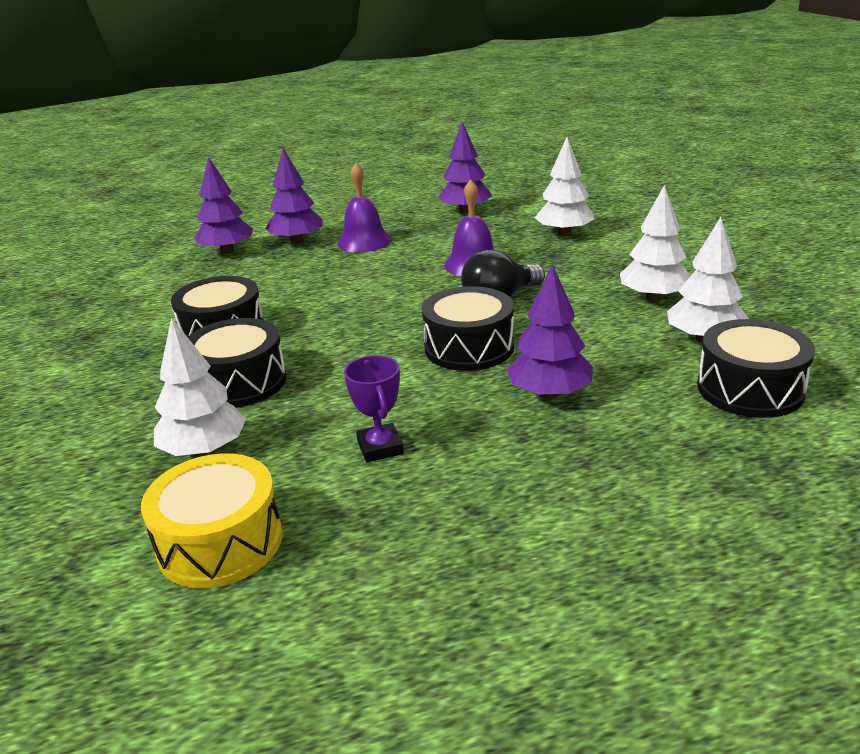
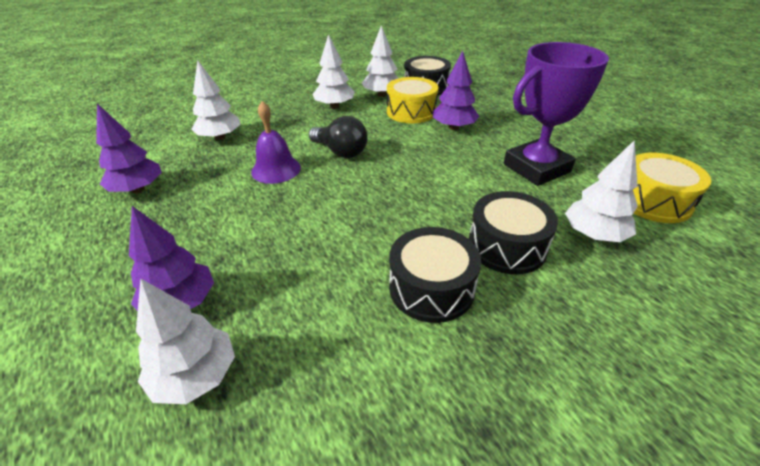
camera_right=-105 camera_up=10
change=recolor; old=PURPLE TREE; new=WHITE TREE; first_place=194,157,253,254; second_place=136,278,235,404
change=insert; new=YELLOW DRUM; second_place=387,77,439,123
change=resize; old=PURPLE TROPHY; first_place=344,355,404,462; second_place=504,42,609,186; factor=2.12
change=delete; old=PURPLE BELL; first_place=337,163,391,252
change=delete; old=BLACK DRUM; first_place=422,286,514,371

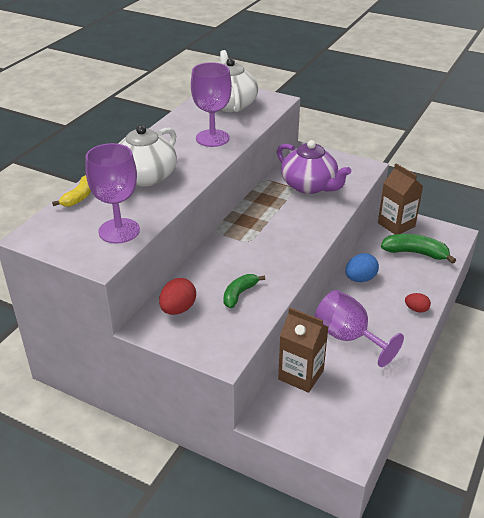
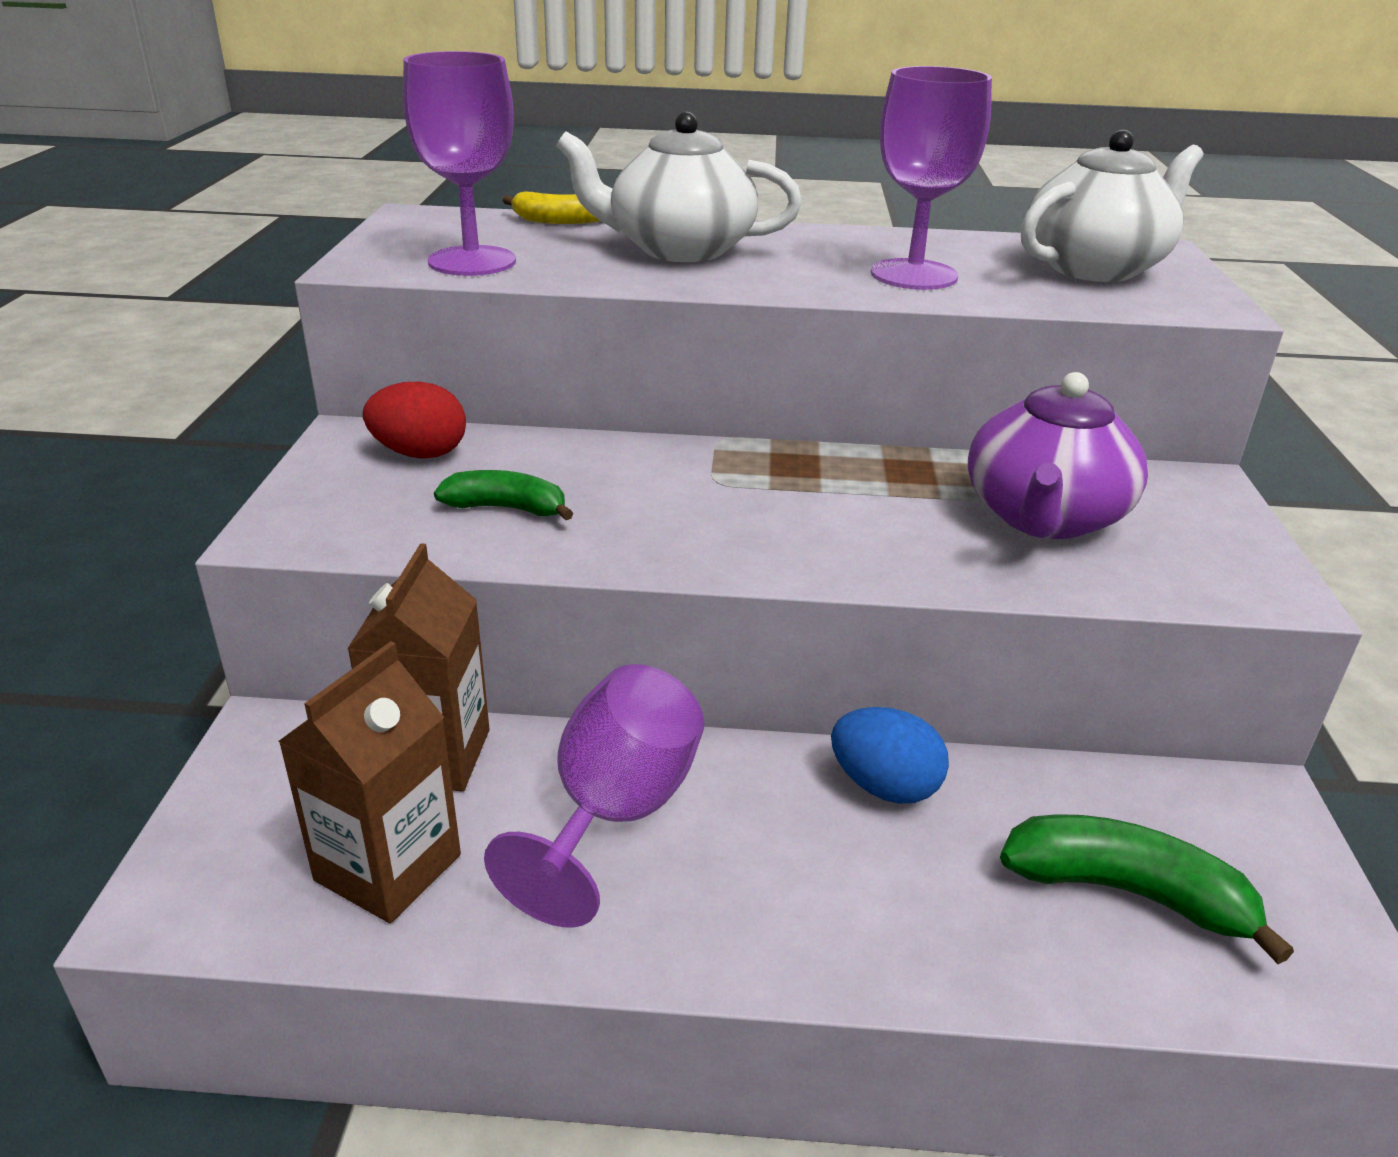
camera_right=65 camera_up=-5
change=move; old=BROWN CARTON; first_place=378,163,423,235; second_place=278,641,461,923
change=rotate; old=GREEN BANANA; first_place=381,234,456,264; second_place=1000,814,1294,964; degrees=-60
change=delete; old=RED EGG; first_place=405,293,431,313

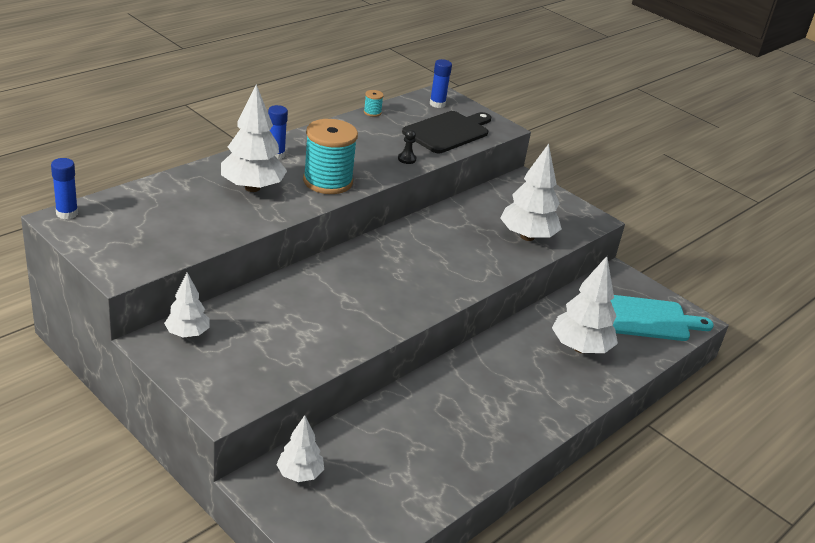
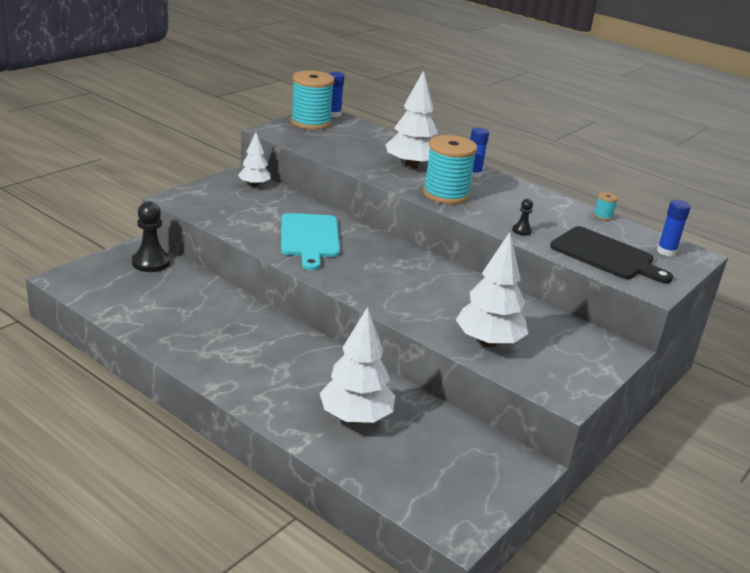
camera_right=85 camera_up=-5
change=replace; old=WHITE TREE; new=BLACK PAWN; first_place=276,415,324,482; second_place=132,202,170,272
change=move; old=TURQUOISE CUTTING BOARD; first_place=611,295,713,341; second_place=281,213,340,270
change=insert; new=TURQUOISE SPOOL; second_place=291,70,334,130

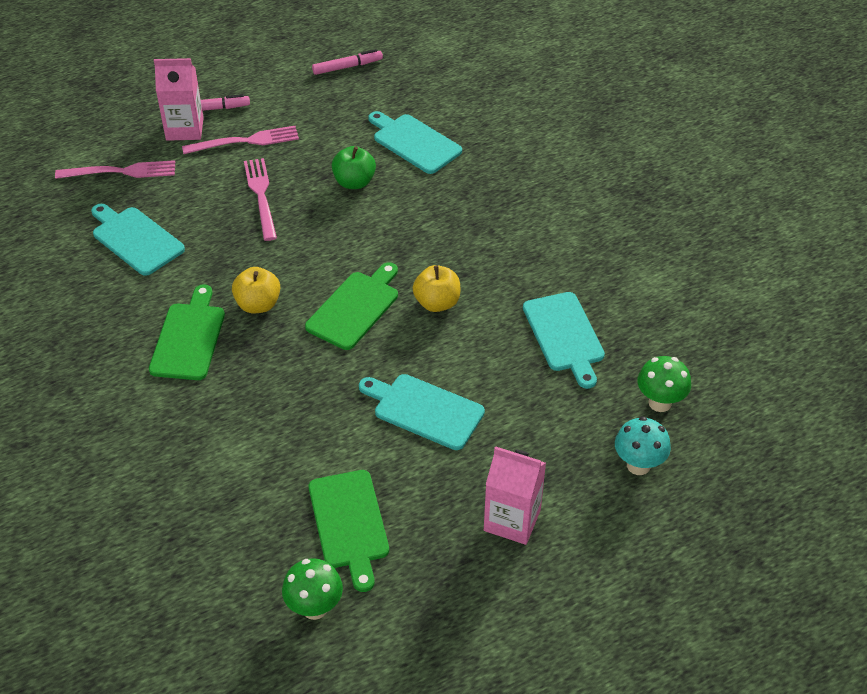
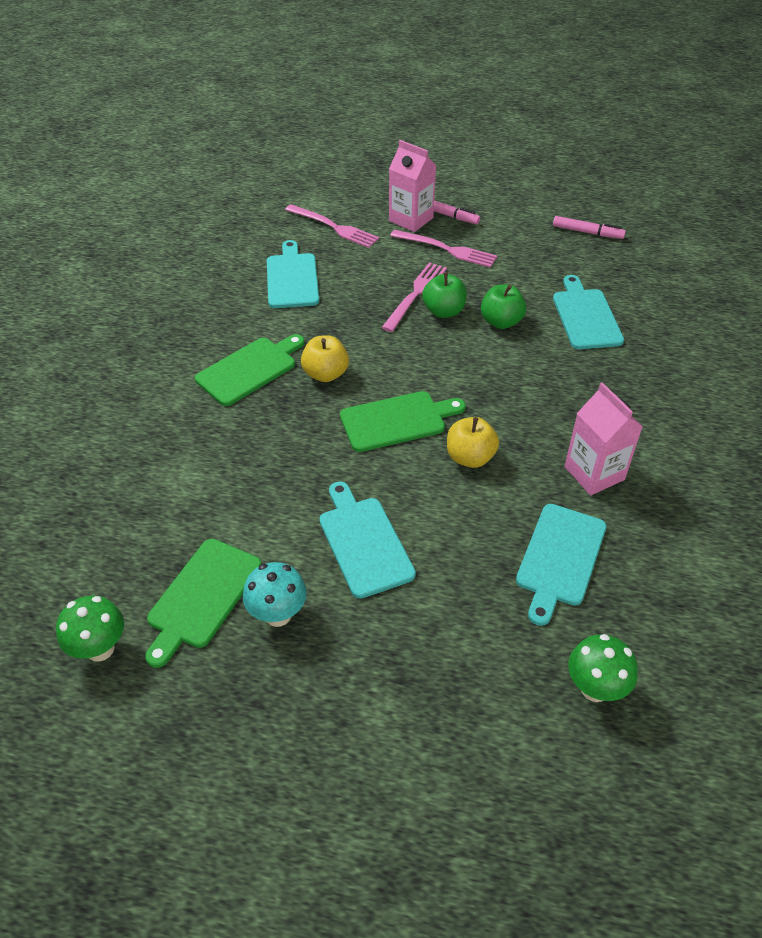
camera_right=40 camera_up=0
change=move; old=TURQUOISE MUSHROOM; first_place=615,416,671,475; second_place=243,562,307,627
change=insert; new=GREEN APPLE; second_place=422,272,467,318
change=move; old=PINK CARTON; first_place=484,446,546,545; second_place=564,382,643,495

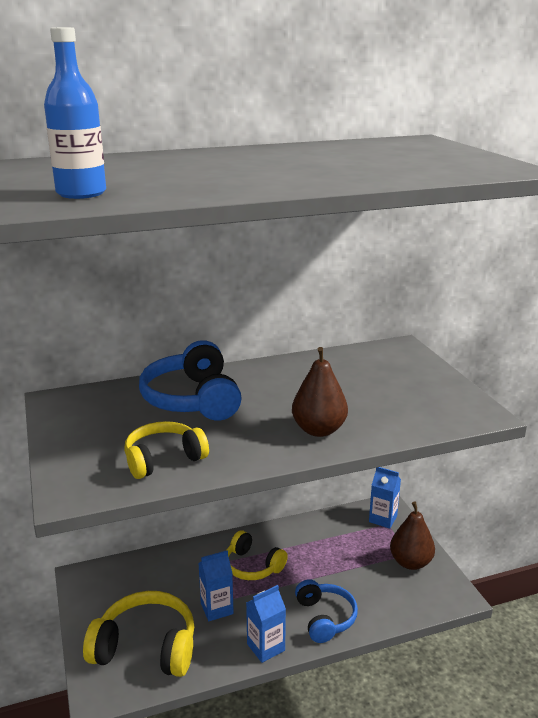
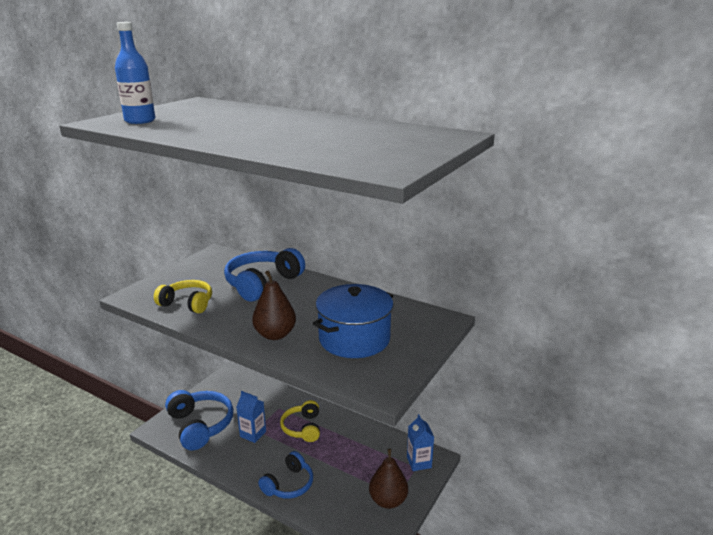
camera_right=50 camera_up=0
change=recolor; old=YELLOW HEADPHONES; new=BLUE HEADPHONES; first_place=83,591,194,677; second_place=165,390,233,450
change=insert; new=BLUE POT; second_place=313,284,393,358
change=delete; old=BLUE CARTON; first_place=246,585,286,663

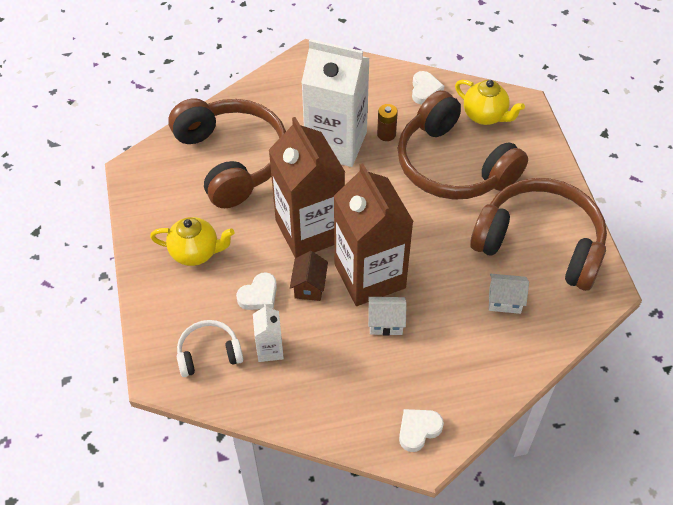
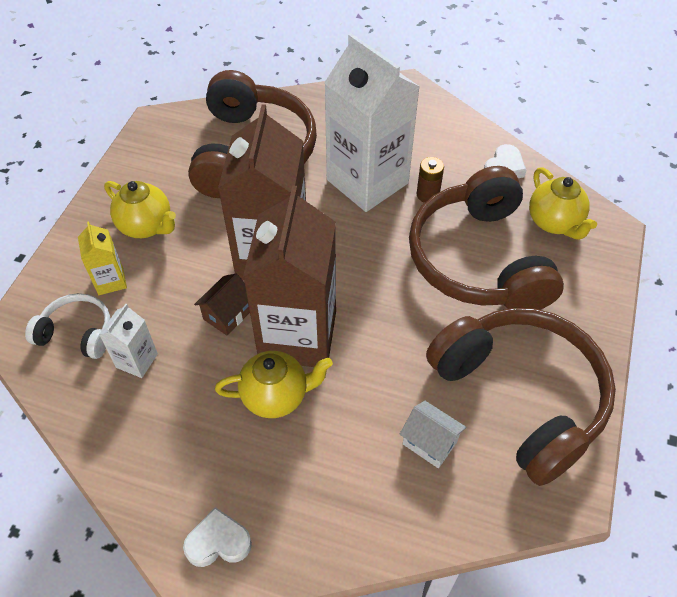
camera_right=30 camera_up=0
change=insert; new=YELLOW CARTON; second_place=78,221,127,295
change=replace; old=WHITE HOUSE; new=YELLOW TEAPOT; first_place=368,297,407,335; second_place=215,351,333,418
change=delete; old=WHITE HEART; first_place=236,272,277,310

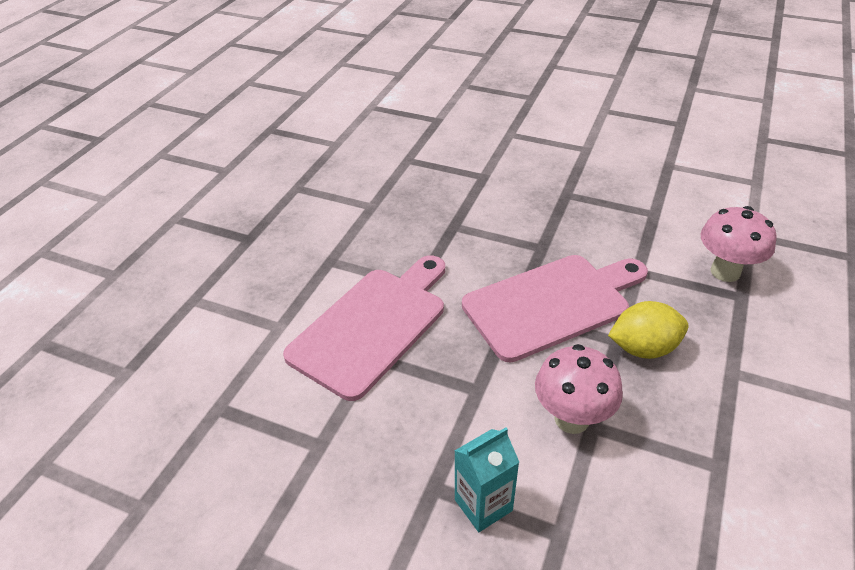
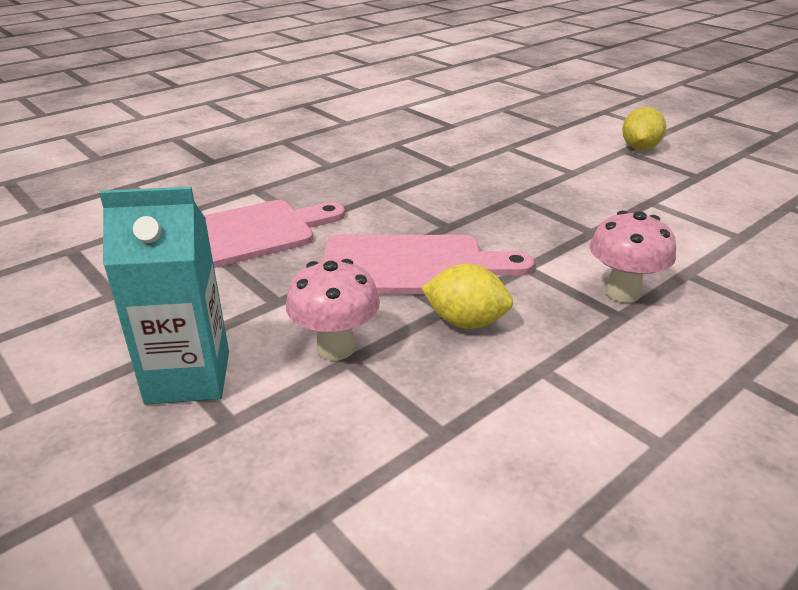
camera_right=25 camera_up=-10
change=resize; old=TURQUOISE CARTON; first_place=455,427,519,532; second_place=99,187,229,405; factor=1.67
change=insert; new=YELLOW LEMON; second_place=622,107,666,150

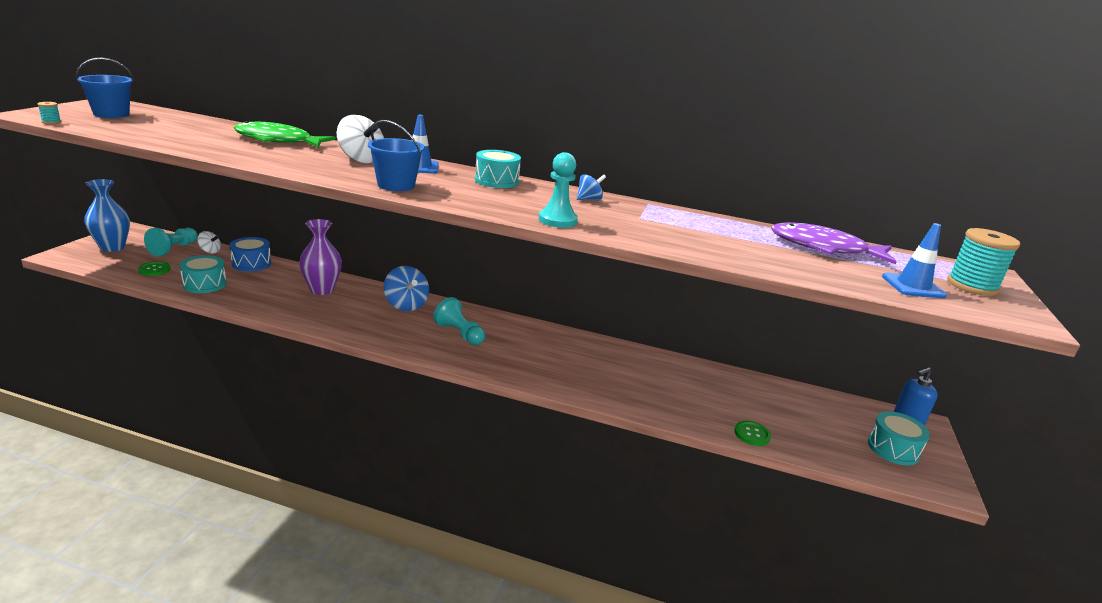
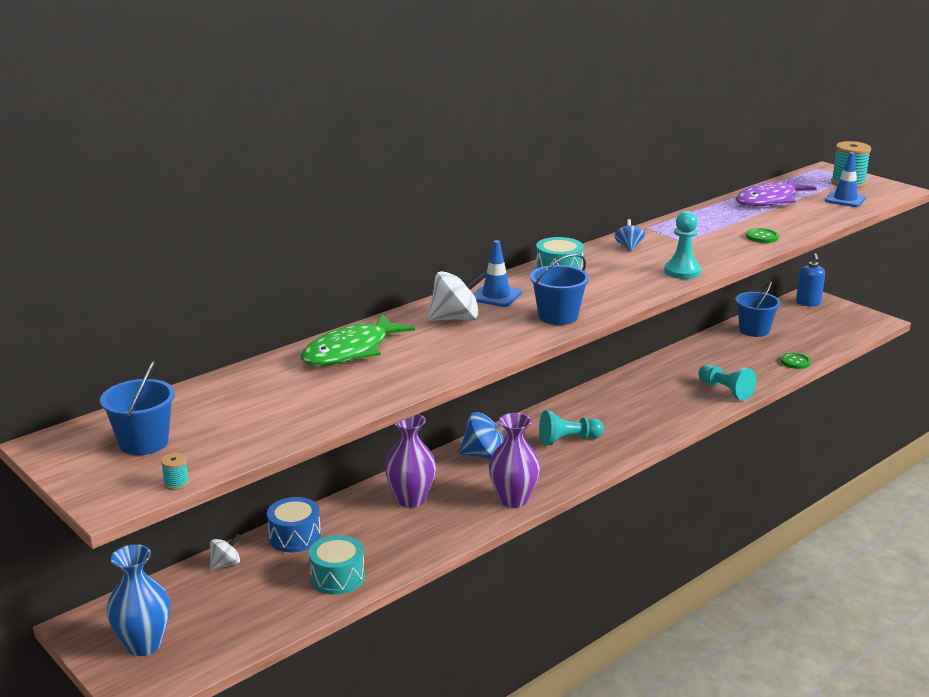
camera_right=-55 camera_up=0
change=insert; new=PURPLE VASE; second_place=489,413,540,508
change=move; old=TURQUOISE PAWN; first_place=144,228,198,257; second_place=698,365,756,401
change=insert; new=BLUE BUCKET; second_place=735,281,781,337
change=move; old=GREEN BUTTON; first_place=138,262,171,276; second_place=746,228,779,243
change=delete; old=TURQUOISE DRUM; first_place=868,411,930,466

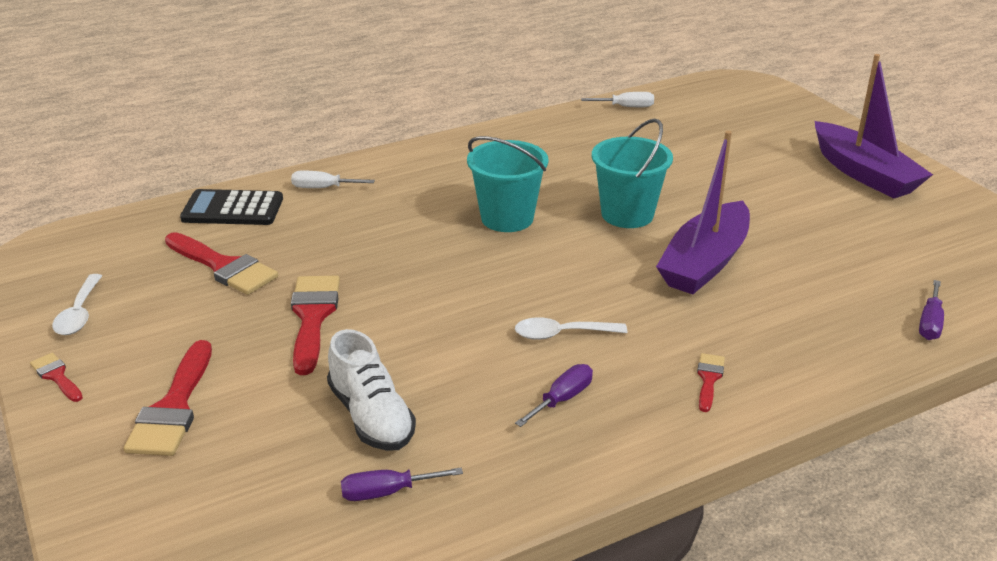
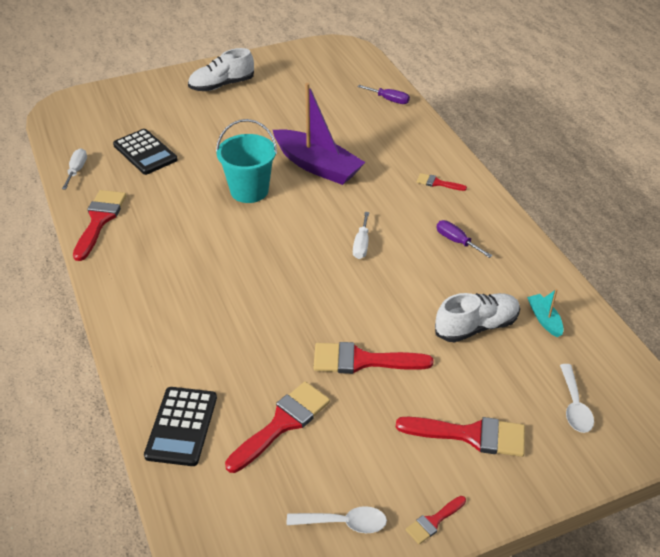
camera_right=-85 camera_up=10
change=insert; new=RED BRUSH; second_place=73,190,126,261
change=insert; new=BLACK CALCULATOR; second_place=113,129,178,175
change=replace; old=PURPLE BOAT; new=WHITE SHOE; first_place=815,54,933,199; second_place=188,48,254,91
change=move; old=WHITE SCREWDRIVER; first_place=291,170,375,188; second_place=353,212,369,259
change=replace; old=PURPLE SCREWDRIVER; new=TURQUOISE BOAT; first_place=341,468,463,501; second_place=527,289,564,338
change=move; old=WHITE SPOON; first_place=515,317,627,340; second_place=560,364,594,433
change=delete; old=TURQUOISE BUCKET; first_place=467,136,548,232

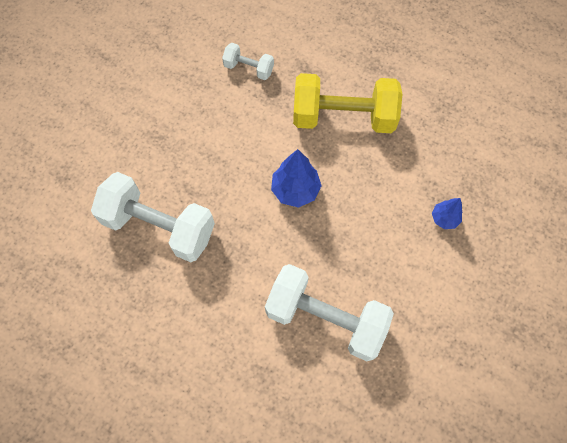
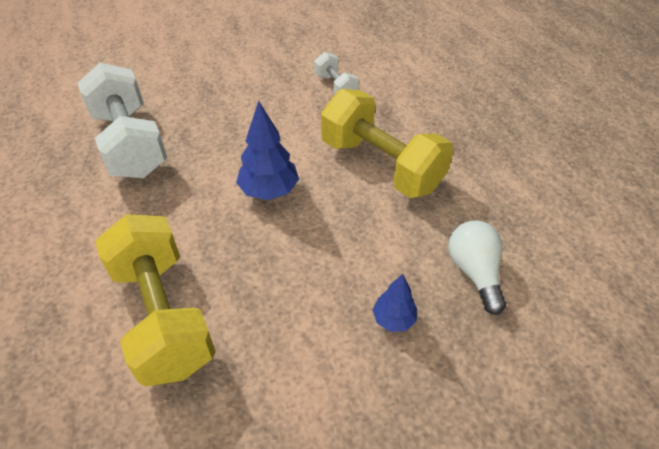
camera_right=40 camera_up=-20
change=recolor; old=WHITE DUMBBELL; new=YELLOW DUMBBELL; first_place=265,264,394,361; second_place=95,214,216,386
change=insert; new=WHITE LIGHT BULB; second_place=448,221,506,315

